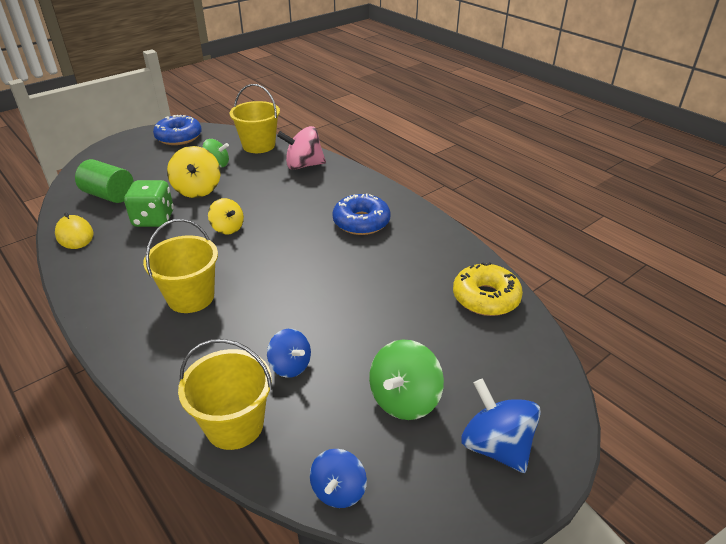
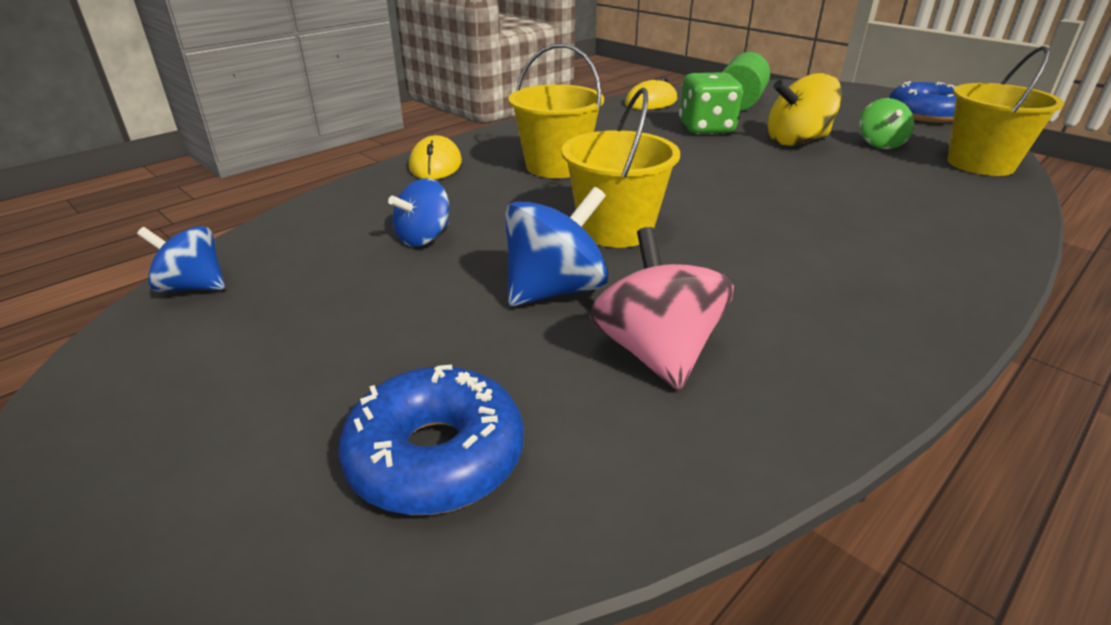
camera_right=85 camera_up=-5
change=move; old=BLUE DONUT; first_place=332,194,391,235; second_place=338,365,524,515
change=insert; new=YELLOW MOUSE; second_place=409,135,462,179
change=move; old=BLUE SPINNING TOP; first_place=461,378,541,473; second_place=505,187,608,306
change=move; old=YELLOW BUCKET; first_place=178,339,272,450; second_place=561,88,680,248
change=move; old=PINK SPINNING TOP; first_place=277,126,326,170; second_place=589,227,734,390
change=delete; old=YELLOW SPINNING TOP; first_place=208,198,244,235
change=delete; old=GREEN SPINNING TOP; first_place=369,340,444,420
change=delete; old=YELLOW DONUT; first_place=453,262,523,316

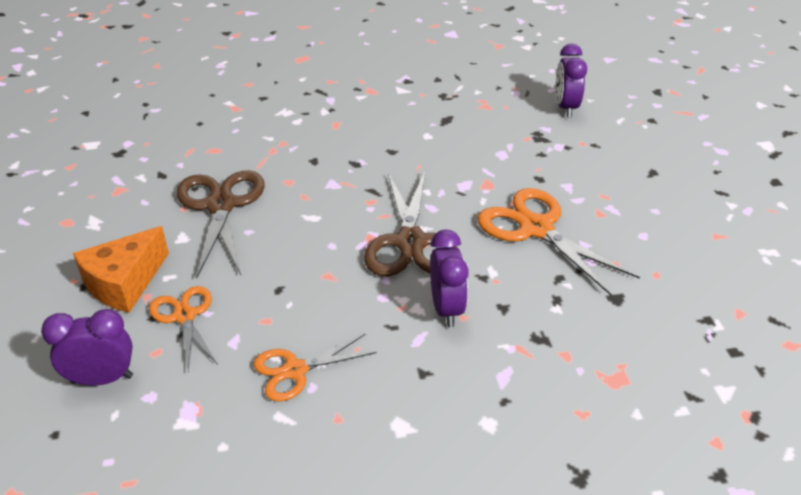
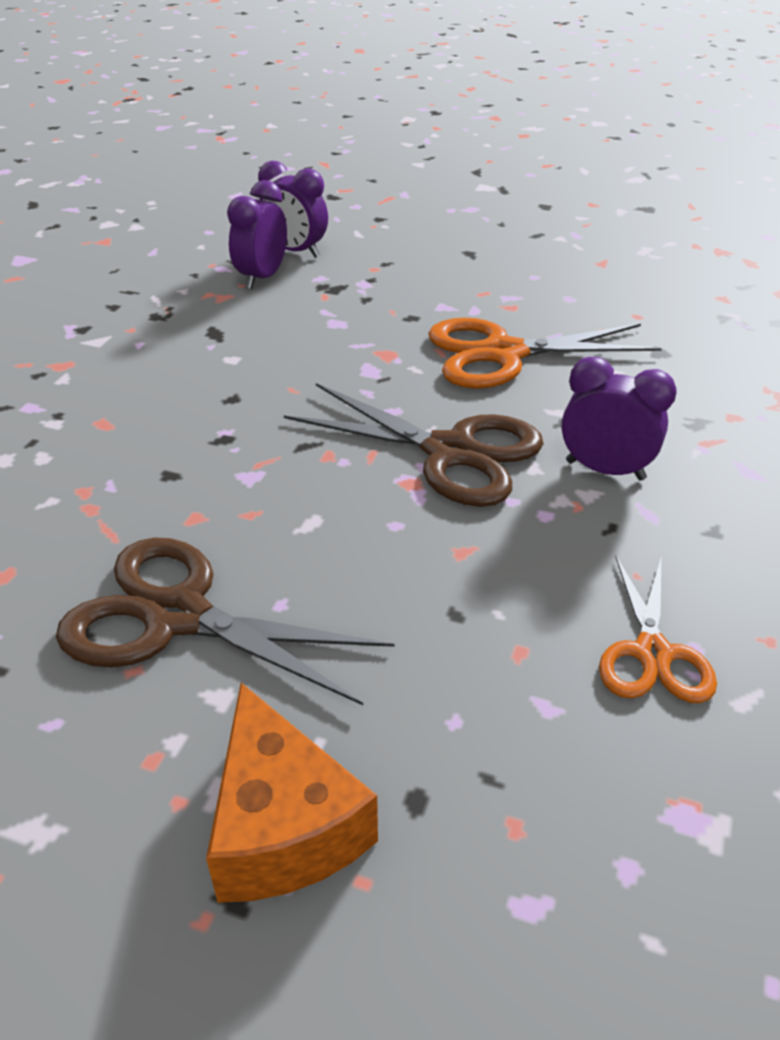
camera_right=-60 camera_up=0
change=move; old=PURPLE CLOCK; first_place=41,309,133,386; second_place=227,180,287,289
change=delete; old=ORANGE SCISSORS; first_place=149,286,218,371

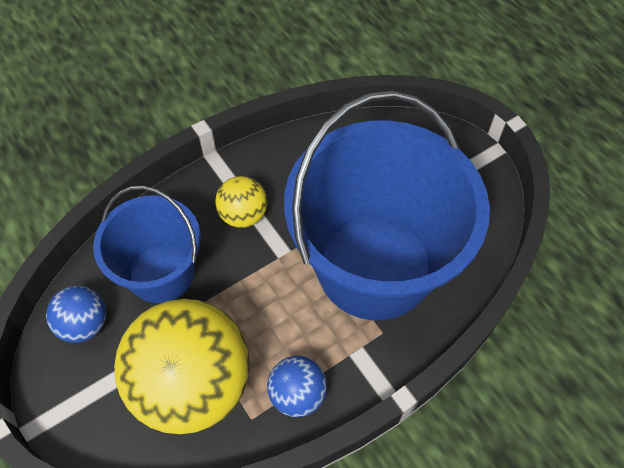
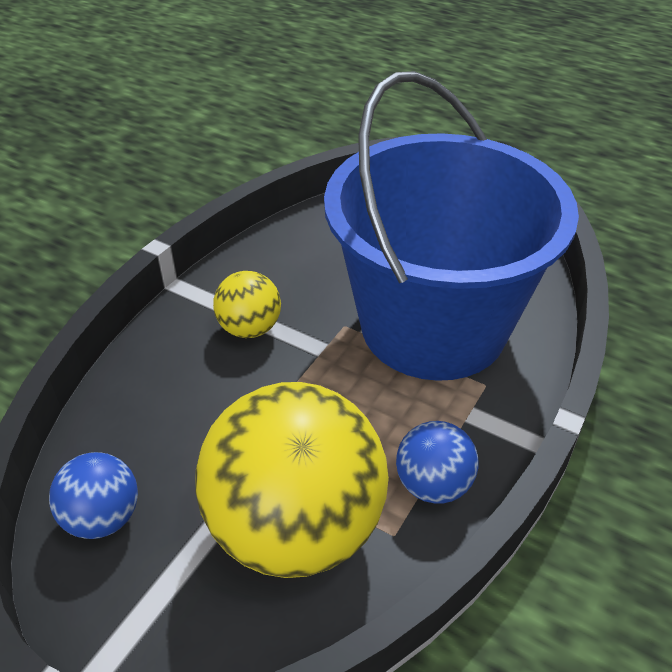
camera_right=-25 camera_up=-15
change=delete; old=BLUE BUCKET; first_place=93,185,201,303

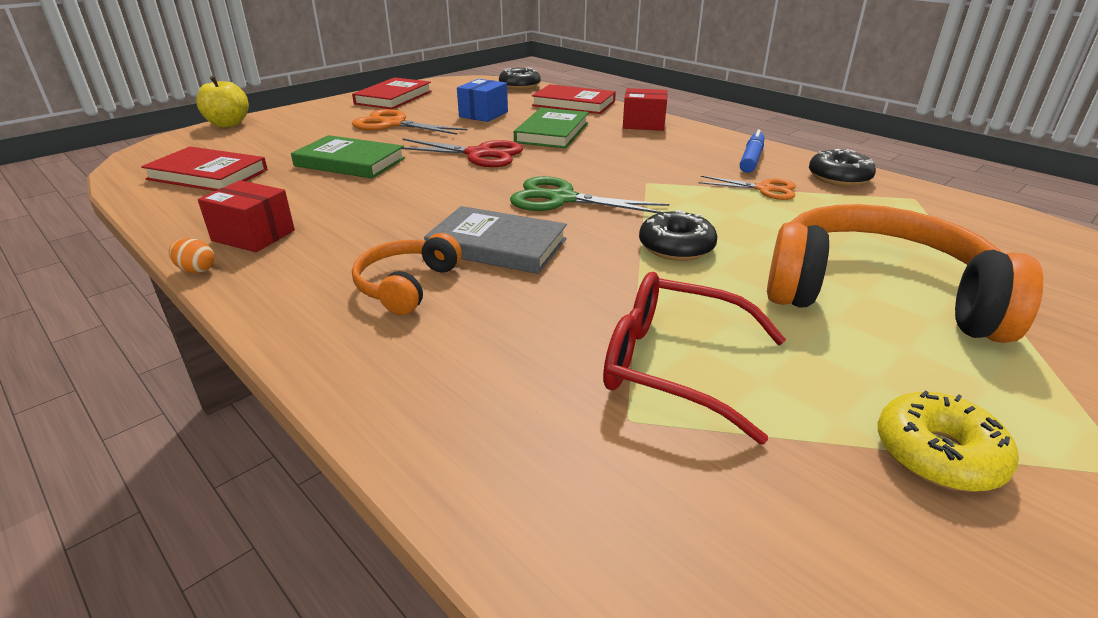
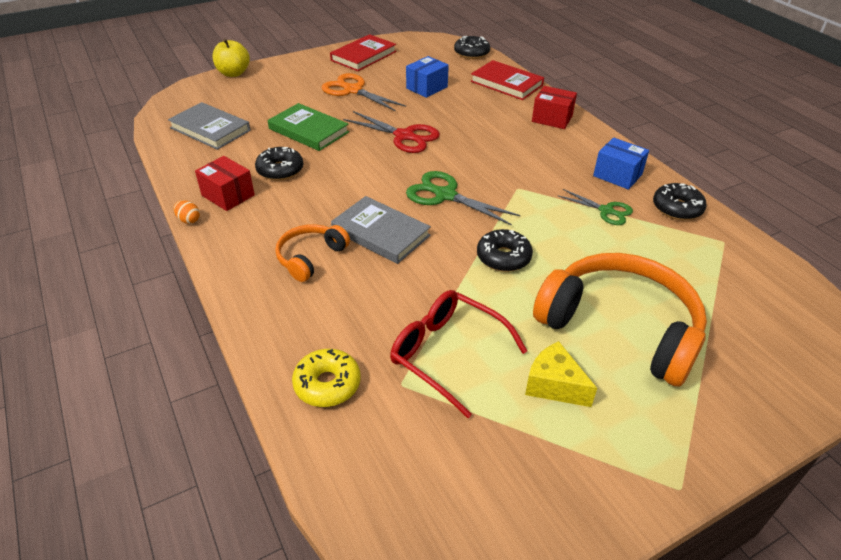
camera_right=15 camera_up=10
change=recolor; old=RED BOOK; new=GREY BOOK; first_place=141,147,268,191; second_place=168,102,251,150
change=insert; new=BLACK DONUT; second_place=255,147,303,180
change=move; old=YELLOW DONUT; first_place=878,391,1019,492; second_place=292,349,361,407
change=insert; new=YELLOW CHEESE; second_place=525,341,597,407
change=recolor; old=ORANGE SCISSORS; new=GREEN SCISSORS; first_place=699,176,796,200; second_place=557,189,633,225
change=replace; old=BLUE MARKER; new=BLUE BOX; first_place=740,129,764,173; second_place=593,138,649,190
change=delete; old=GREEN BOOK; first_place=514,108,589,148

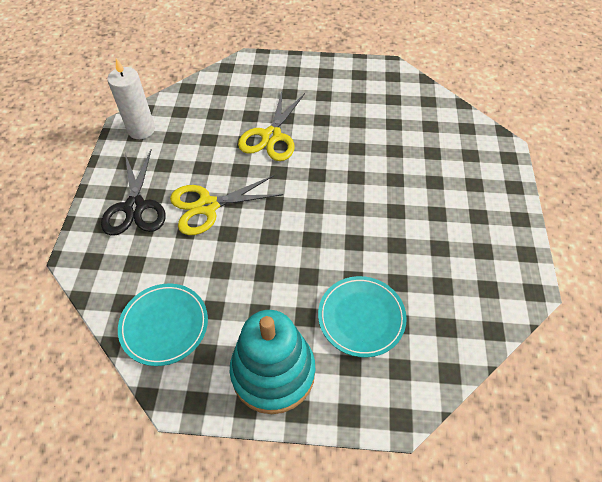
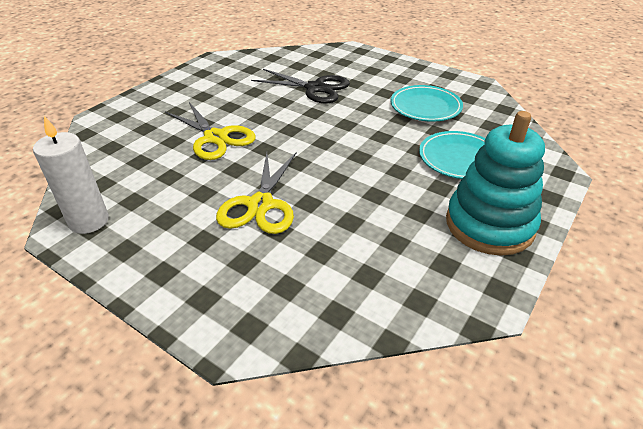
camera_right=-60 camera_up=-15
change=move; old=BLACK SCISSORS; first_place=101,149,166,236; second_place=251,69,350,104
change=move; old=TURQUOISE PLATE; first_place=118,284,208,366; second_place=390,85,463,122

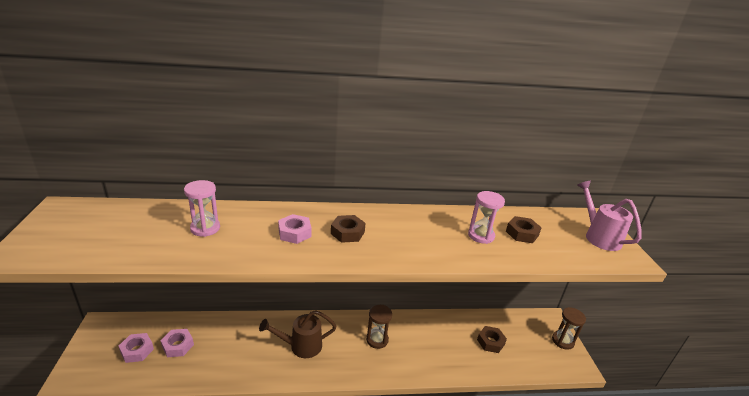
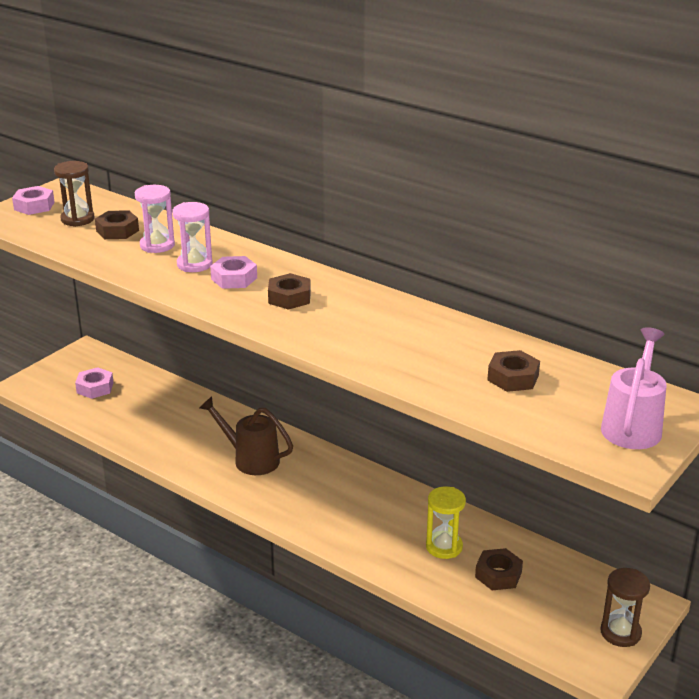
camera_right=45 camera_up=0
change=move; old=PINK NUT; first_place=160,329,194,357; second_place=12,186,55,215
change=move; old=BROWN HOURGLASS; first_place=366,305,392,349; second_place=54,161,95,227
change=insert; new=BROWN NUT; second_place=95,210,139,239
change=move; old=PINK HOURGLASS; first_place=468,191,505,244; second_place=172,202,213,272
change=insert; new=YELLOW HOURGLASS; second_place=426,486,466,559

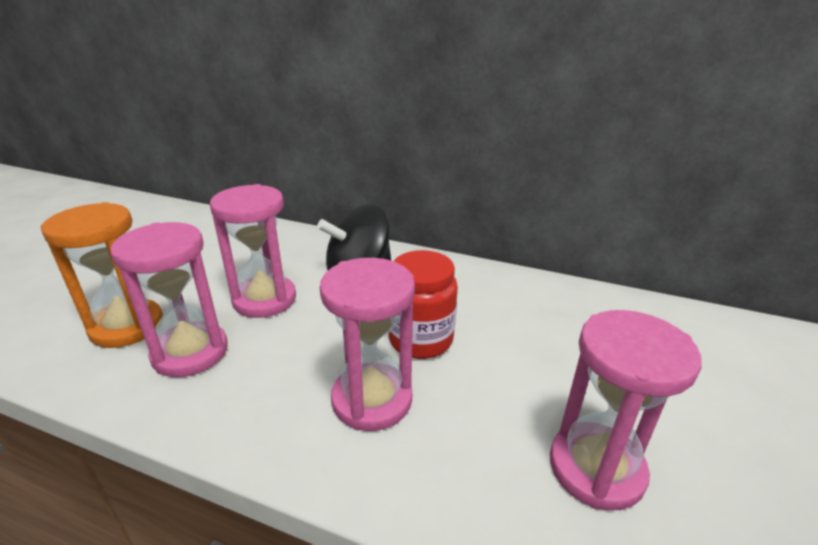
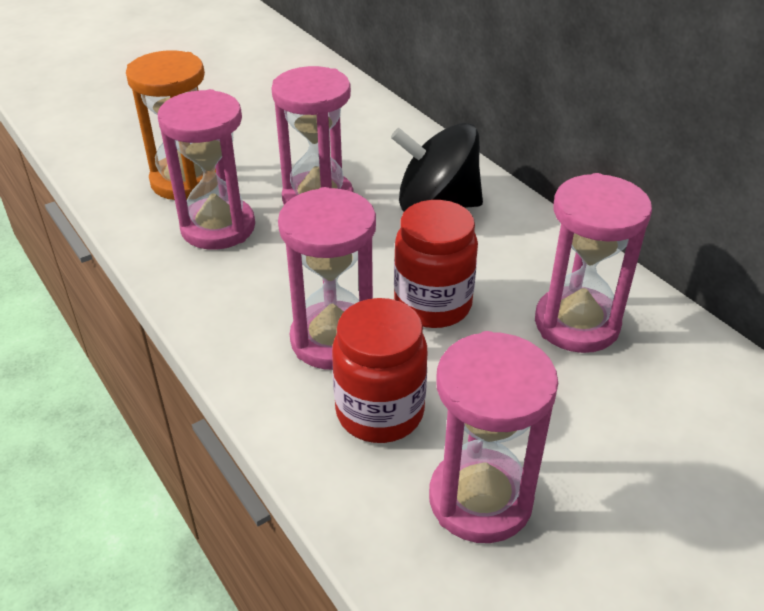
camera_right=35 camera_up=10
change=insert; new=RED JAR; second_place=332,298,427,443
change=insert; new=PINK HOURGLASS; second_place=535,173,652,353

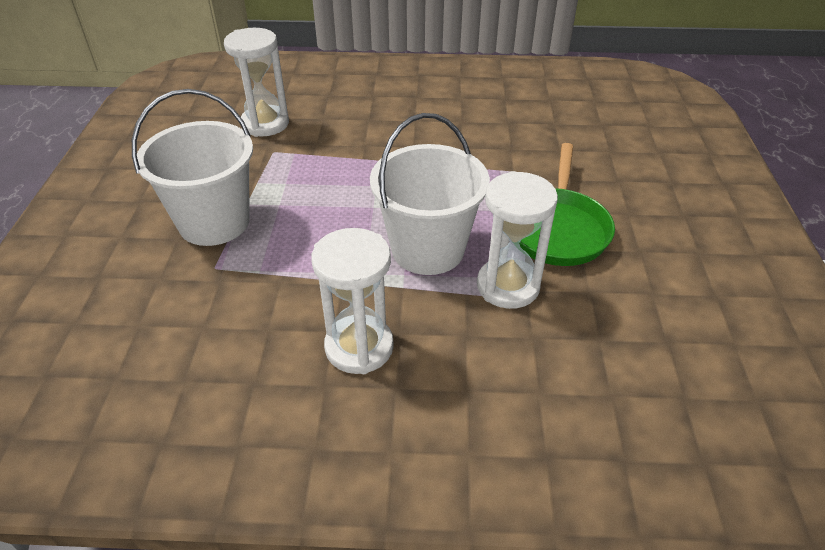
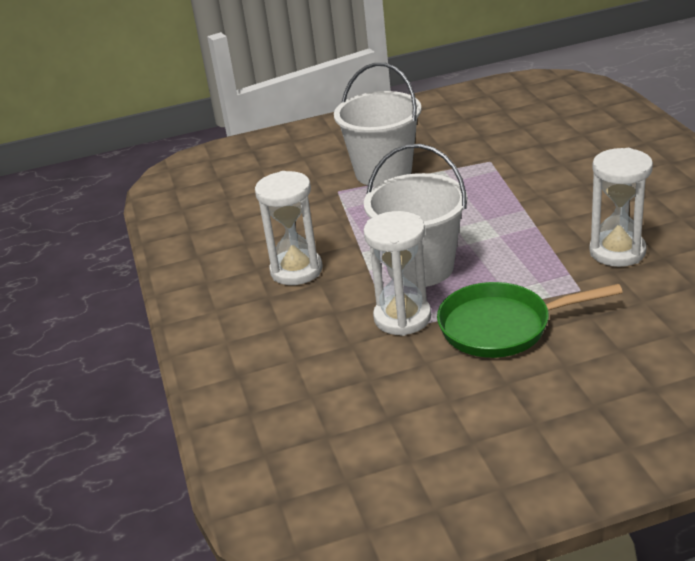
camera_right=75 camera_up=-10
change=move; old=WHITE HOURGLASS; first_place=224,28,289,137; second_place=589,148,653,267

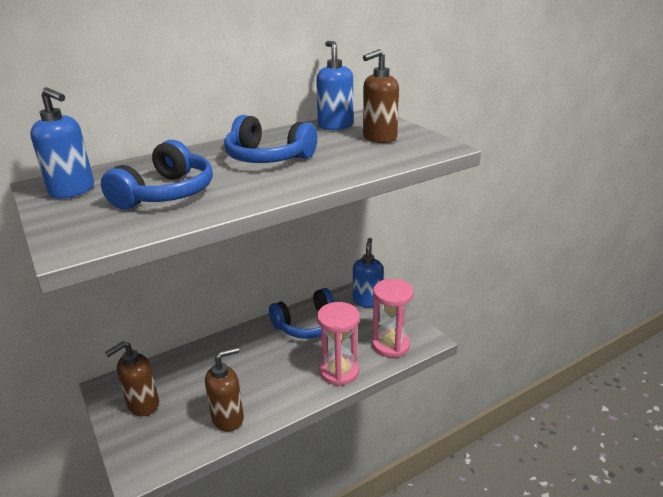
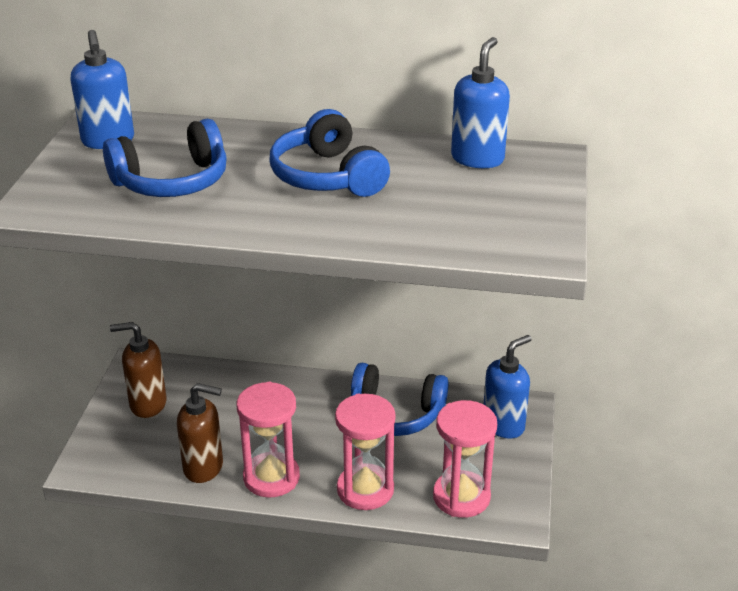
camera_right=40 camera_up=5
change=insert; new=PINK HOURGLASS; second_place=237,382,300,498
change=delete; old=BROWN SOAP DISPENSER; first_place=363,49,399,143

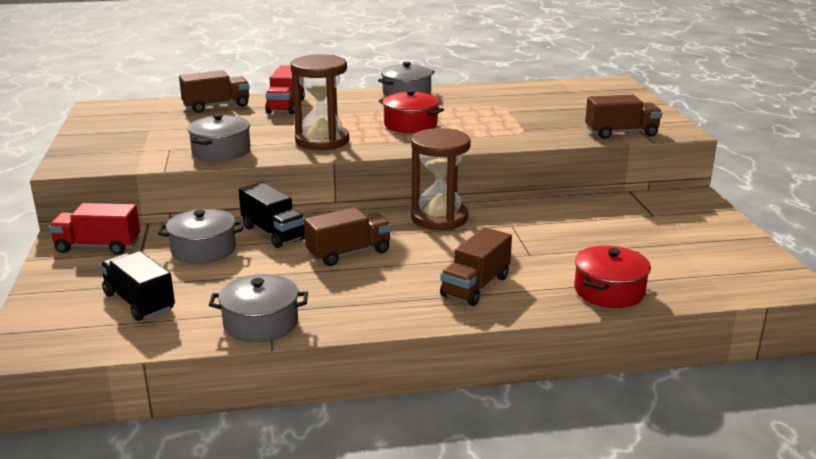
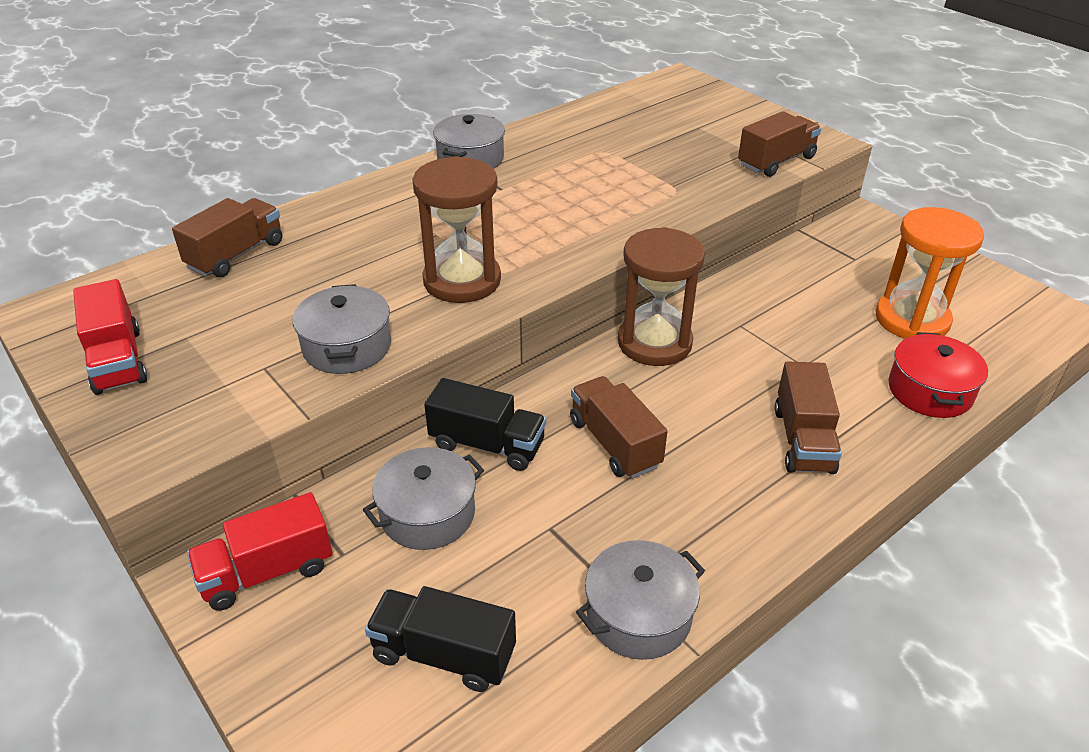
camera_right=-30 camera_up=15
change=move; old=RED TRUCK; first_place=265,65,305,114; second_place=73,279,147,395
change=rotate; old=BROWN TRUCK; first_place=304,207,391,266; second_place=570,376,668,479; degrees=-60
change=insert; new=ORANGE HOURGLASS; second_place=875,207,984,339
change=delete; old=RED POT; first_place=379,90,444,133

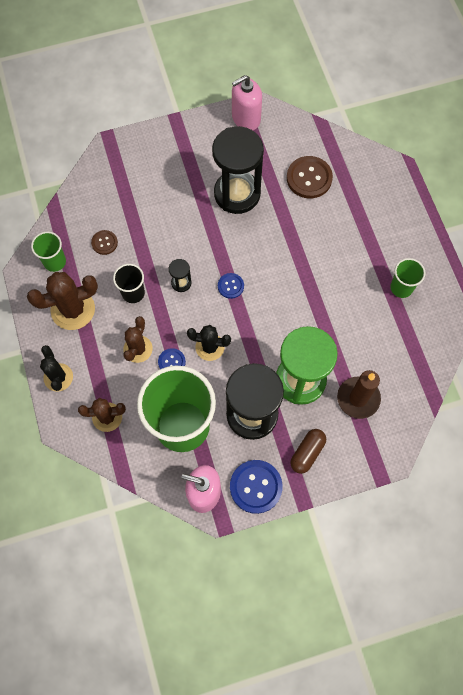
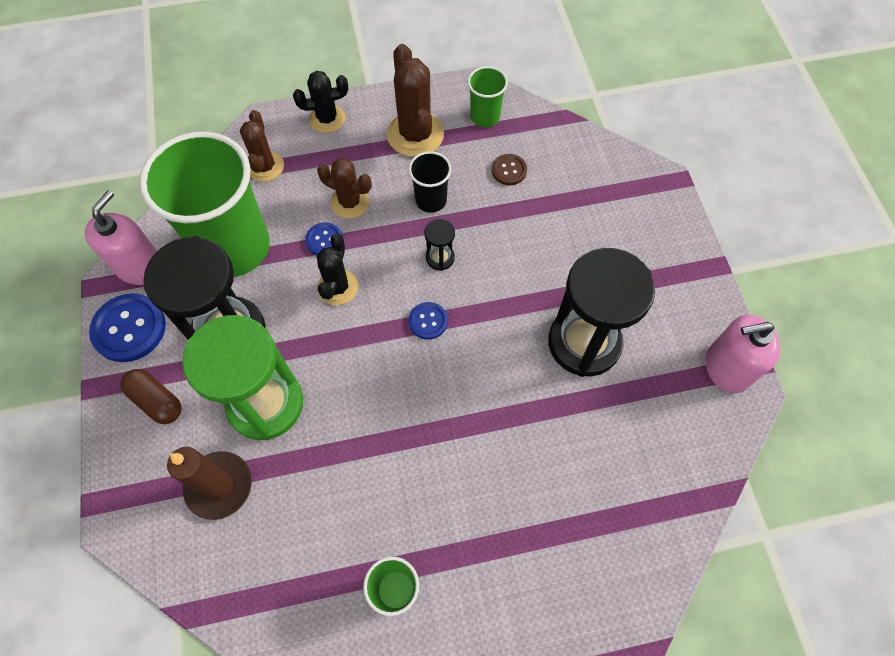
camera_right=95 camera_up=-5
change=rotate; old=PINK SOAP DISPENSER; first_place=232,75,262,130; second_place=706,315,780,393; degrees=-75
change=delete; old=BROWN BUTTON; first_place=287,156,333,198

